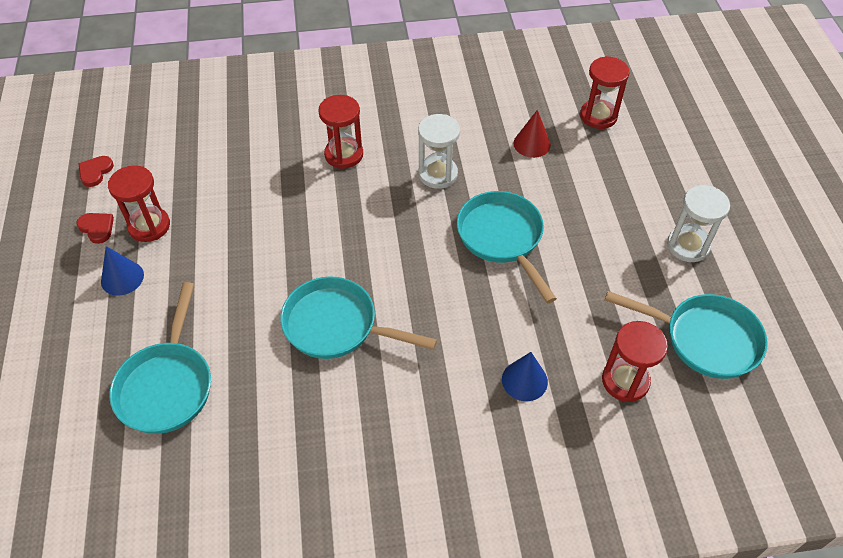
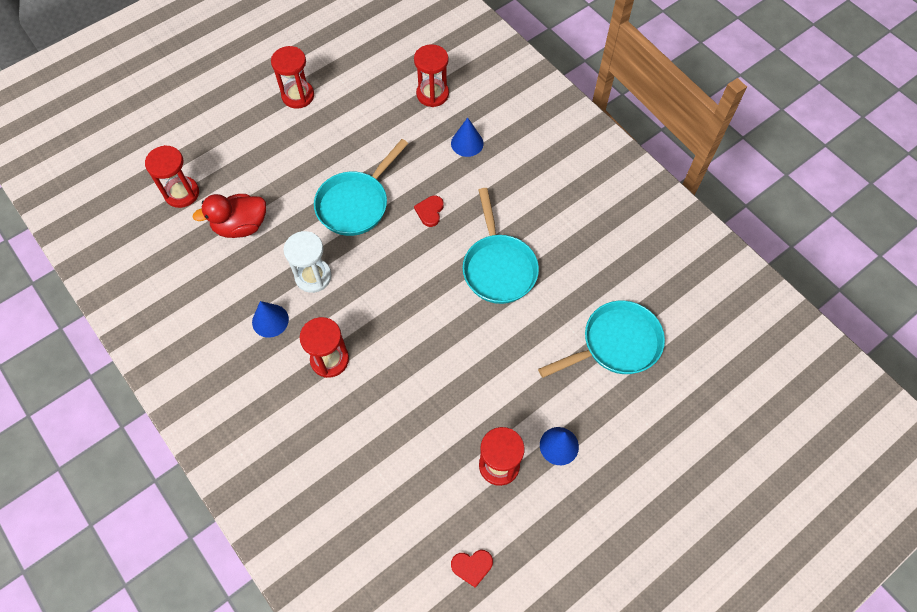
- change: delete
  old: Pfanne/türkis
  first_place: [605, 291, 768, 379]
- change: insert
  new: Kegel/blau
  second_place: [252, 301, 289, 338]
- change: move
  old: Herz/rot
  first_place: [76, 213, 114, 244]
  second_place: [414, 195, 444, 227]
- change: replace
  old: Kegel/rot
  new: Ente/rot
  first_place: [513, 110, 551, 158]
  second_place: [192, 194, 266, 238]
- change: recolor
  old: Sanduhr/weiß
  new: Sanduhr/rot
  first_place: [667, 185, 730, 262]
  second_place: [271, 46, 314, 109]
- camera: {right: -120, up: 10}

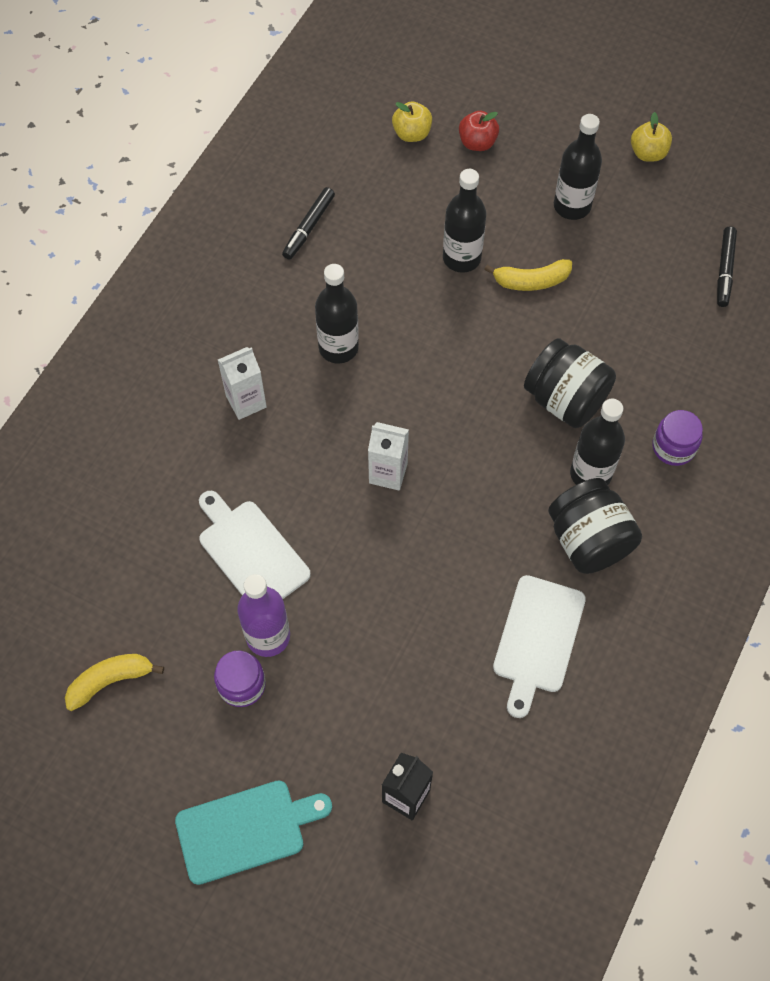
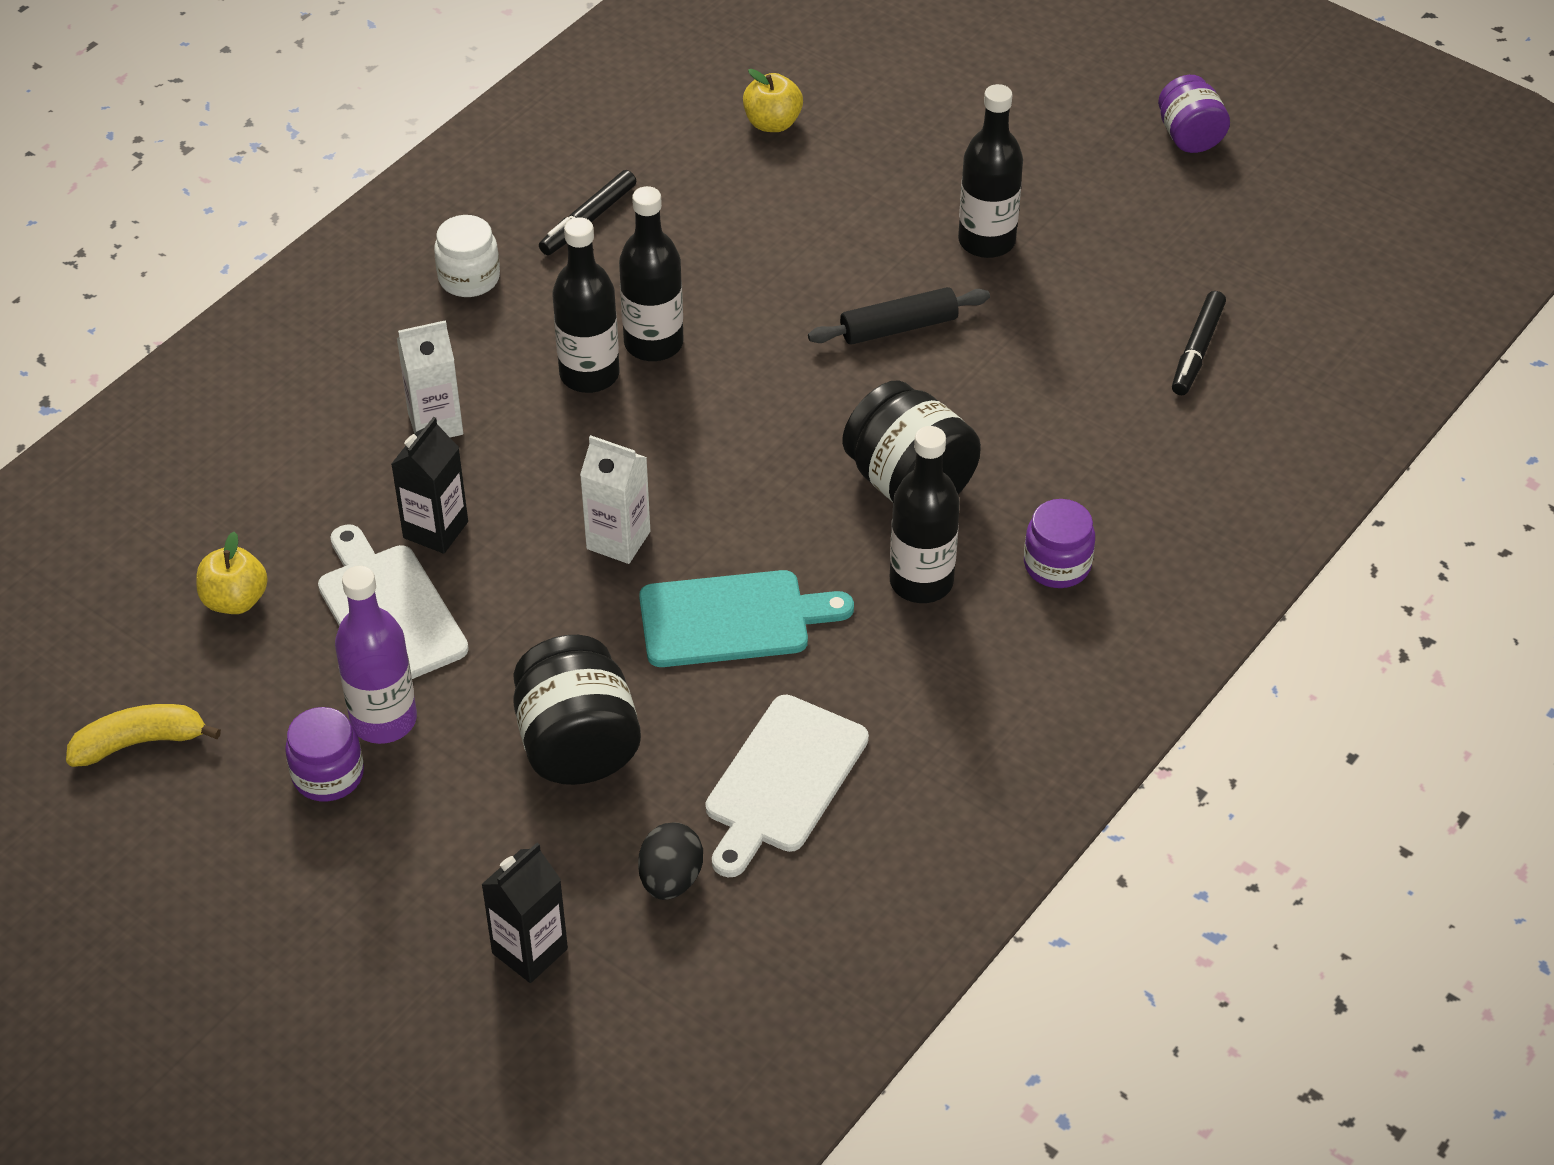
- change: delete
  old: Apfel/rot
  first_place: [459, 111, 499, 151]
- change: insert
  new: Getränkekarton/schwarz
  second_place: [391, 417, 468, 554]
- change: insert
  new: Einmachglas/weiß
  second_place: [434, 215, 500, 297]
- change: insert
  new: Ei/schwarz
  second_place: [638, 822, 703, 900]
- change: insert
  new: Einmachglas/lila
  second_place: [1158, 75, 1230, 153]
- change: move
  old: Schneidebrett/türkis
  first_place: [175, 780, 332, 885]
  second_place: [639, 570, 854, 667]
- change: move
  old: Flasche/schwarz
  first_place: [443, 169, 486, 273]
  second_place: [619, 186, 684, 361]
- change: move
  old: Einmachglas/schwarz
  first_place: [548, 478, 642, 574]
  second_place: [513, 635, 641, 785]
- change: move
  old: Apfel/gelb
  first_place: [631, 112, 672, 162]
  second_place: [196, 532, 268, 614]
- change: replace
  old: Banane/gelb
  new: Nudelholz/schwarz
  first_place: [484, 259, 572, 291]
  second_place: [808, 287, 990, 345]
- camera: {right: 10, up: -15}

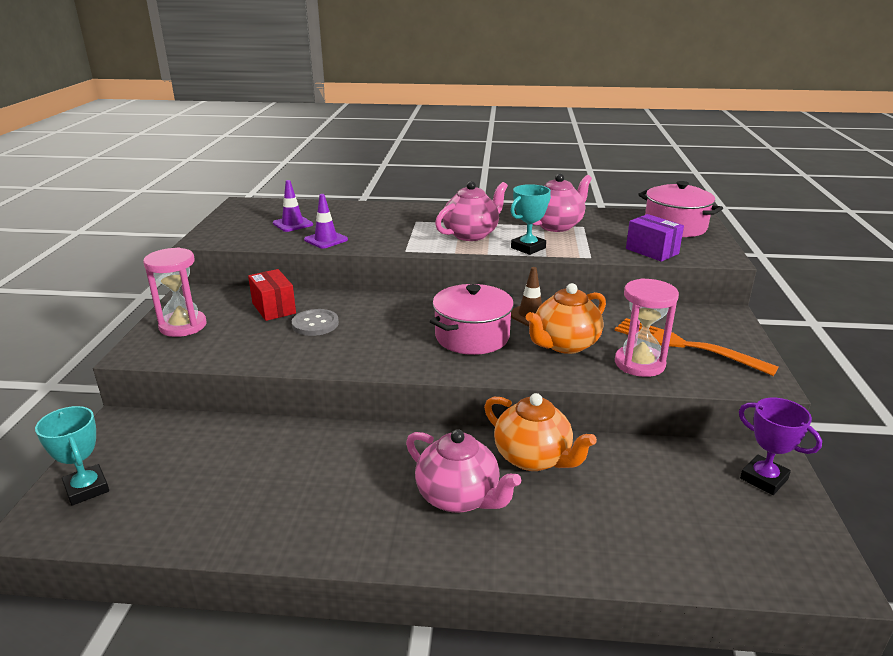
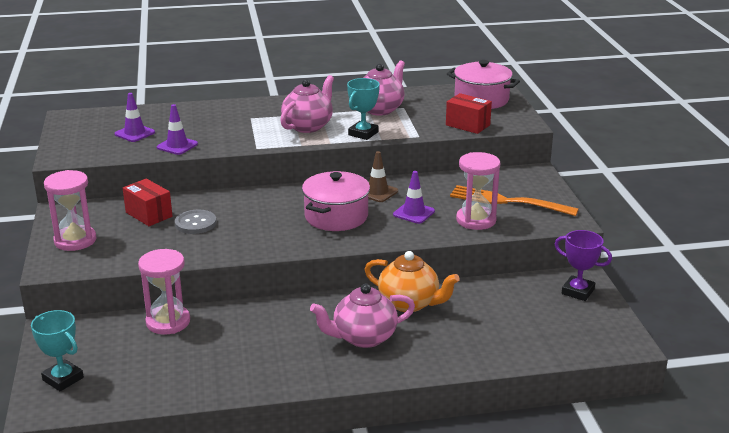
- change: insert
  new: Sanduhr/rosa
  second_place: [138, 249, 190, 335]
- change: replace
  old: Teekanne/orange
  new: Leitkegel/lila
  first_place: [526, 283, 606, 354]
  second_place: [393, 171, 435, 224]
- change: recolor
  old: Schachtel/lila
  new: Schachtel/rot
  first_place: [626, 214, 684, 262]
  second_place: [446, 93, 492, 134]
- change: rotate
  old: Teekanne/rosa
  first_place: [406, 429, 521, 513]
  second_place: [310, 283, 415, 348]
  degrees: 135
- camera: {right: -15, up: 0}

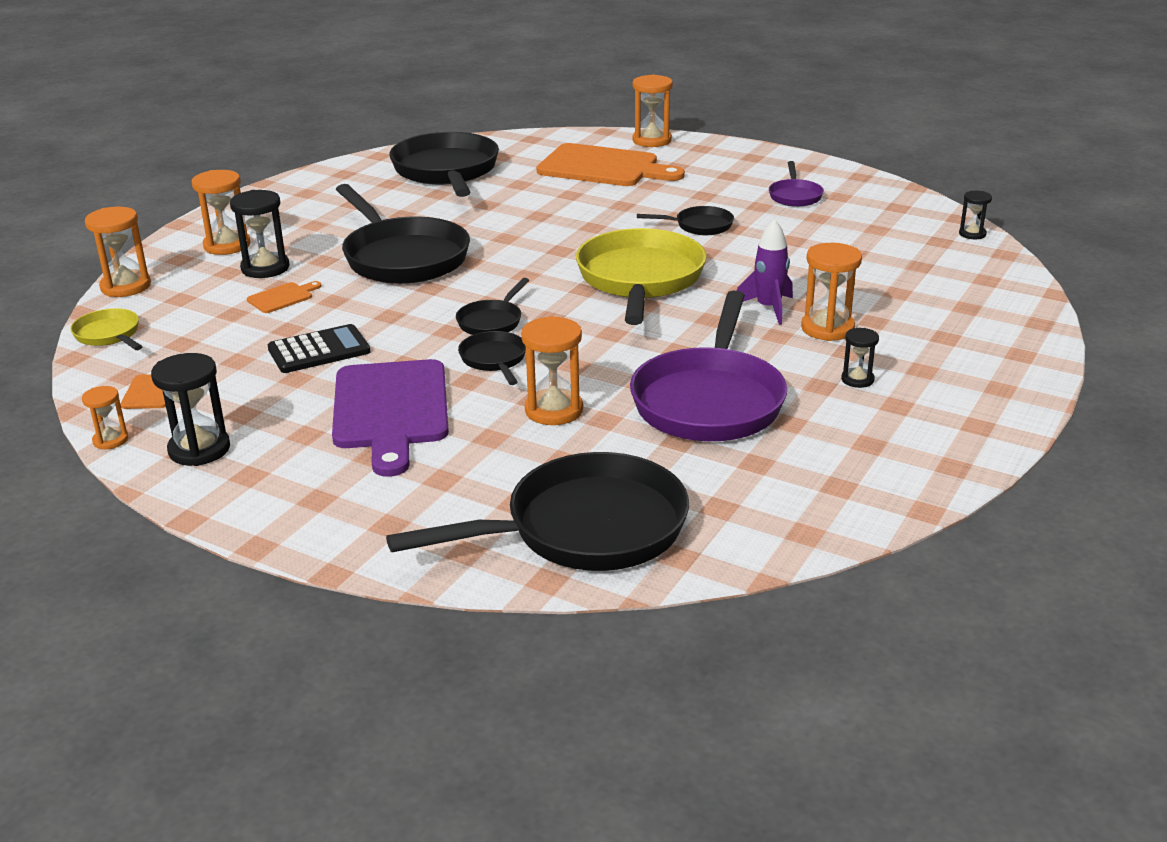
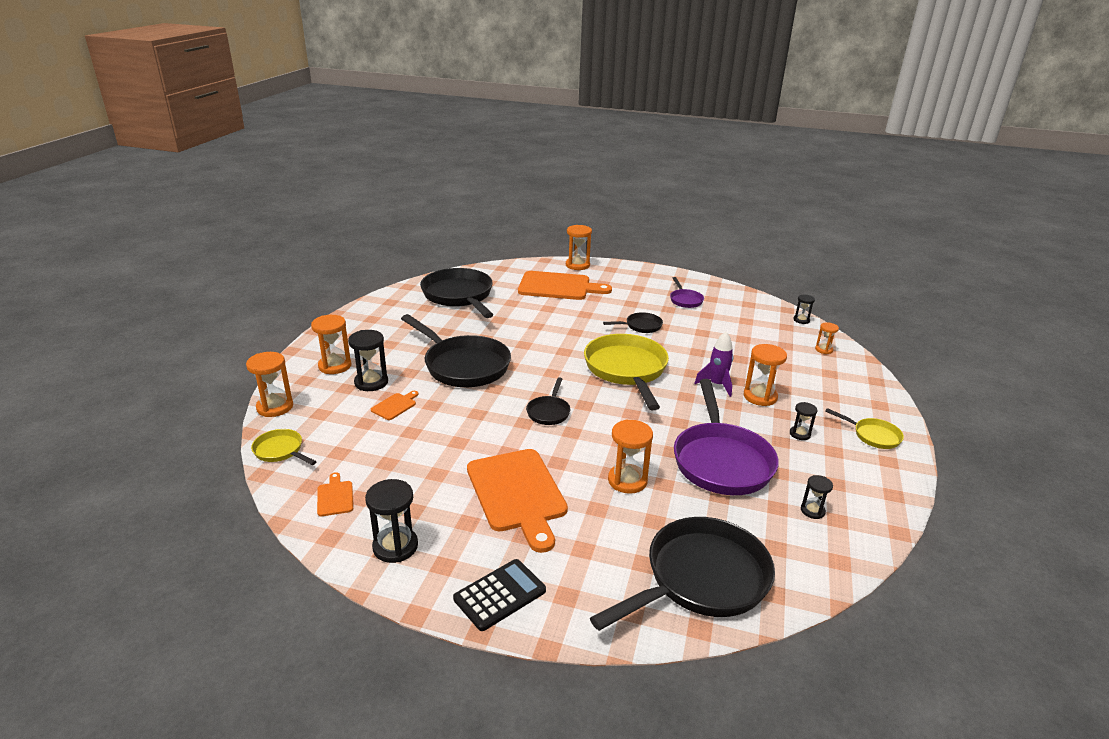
- change: delete
  old: Pfanne/schwarz
  first_place: [458, 331, 526, 385]
- change: insert
  new: Sanduhr/schwarz
  second_place: [801, 475, 833, 519]
- change: insert
  new: Pfanne/gelb
  second_place: [825, 408, 904, 449]
- change: move
  old: Sanduhr/orange
  first_place: [82, 386, 128, 449]
  second_place: [815, 322, 839, 354]
- change: move
  old: Taschenrechner/schwarz
  first_place: [268, 324, 371, 373]
  second_place: [453, 559, 546, 631]
- change: recolor
  old: Schneidebrett/lila
  new: Schneidebrett/orange
  first_place: [332, 359, 449, 477]
  second_place: [467, 449, 568, 553]
- camera: {right: -15, up: 0}

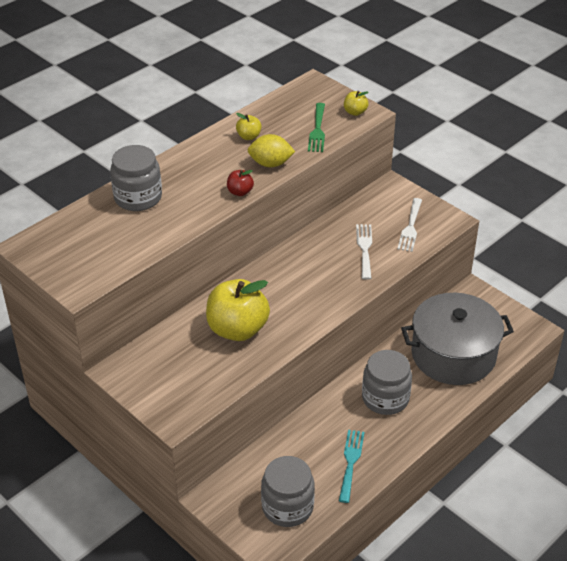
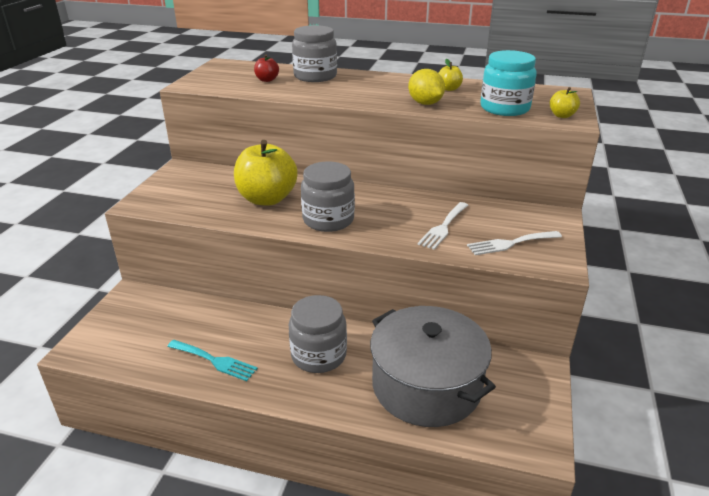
- change: move
  old: Apfel/rot
  first_place: [227, 170, 254, 196]
  second_place: [254, 55, 279, 82]
- change: move
  old: Einmachglas/grau
  first_place: [261, 456, 315, 527]
  second_place: [301, 162, 355, 232]
- change: replace
  old: Gabel/grün
  new: Einmachglas/türkis
  first_place: [308, 103, 325, 152]
  second_place: [480, 50, 537, 116]
- change: rotate
  old: Gabel/türkis
  first_place: [339, 430, 365, 503]
  second_place: [167, 340, 258, 381]
  degrees: 45
- change: rotate
  old: Gabel/weiß
  first_place: [356, 224, 372, 280]
  second_place: [417, 202, 468, 250]
  degrees: 150
- camera: {right: 60, up: -10}

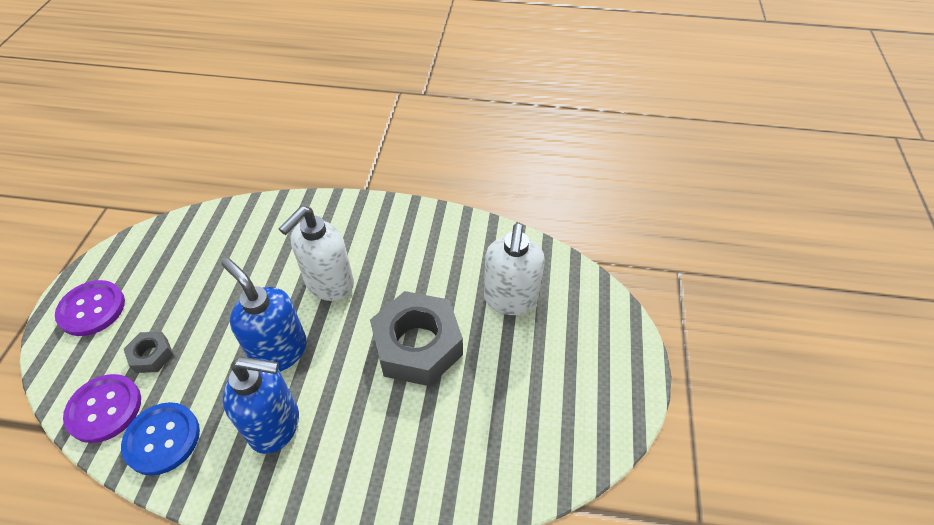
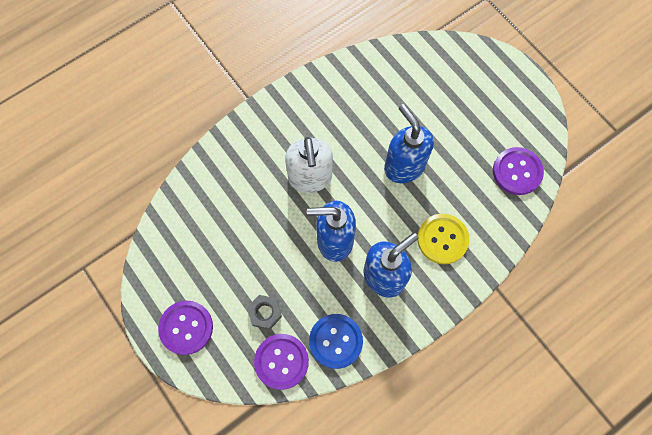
- change: delete
  old: Seifenspender/weiß
  first_place: [484, 223, 545, 315]
- change: insert
  new: Knopf/gelb
  second_place: [417, 214, 469, 264]
- change: insert
  new: Knopf/lila
  second_place: [493, 147, 544, 195]
- change: replace
  old: Sechskantmutter/grau
  new: Seifenspender/blau
  first_place: [370, 291, 463, 386]
  second_place: [384, 104, 434, 183]
- camera: {right: -45, up: 20}

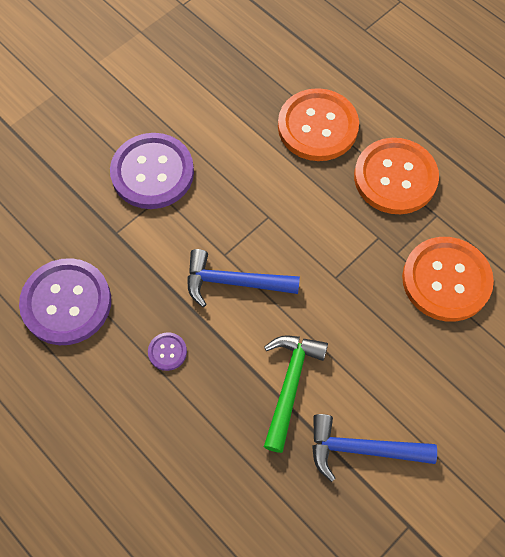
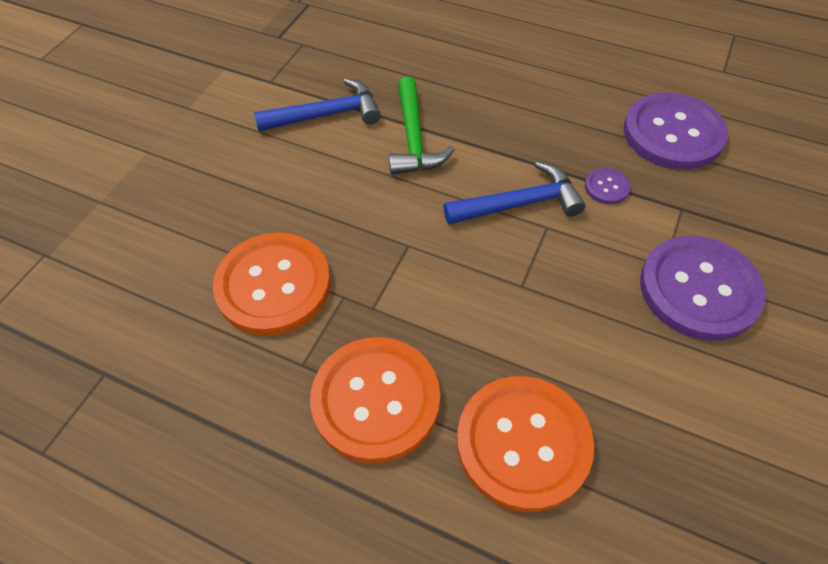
- change: move
  old: Knopf/lila
  first_place: [148, 332, 187, 371]
  second_place: [585, 168, 630, 204]
- camera: {right: 160, up: -10}

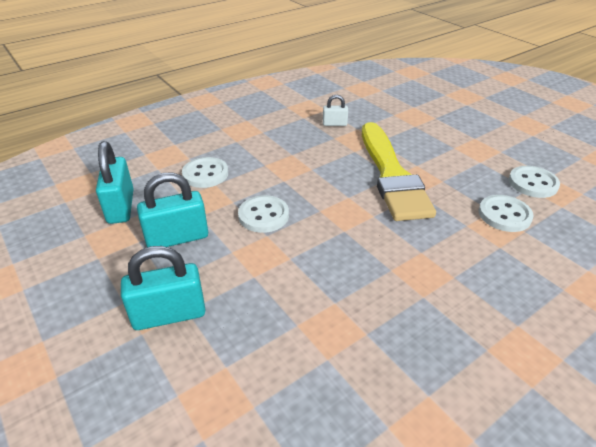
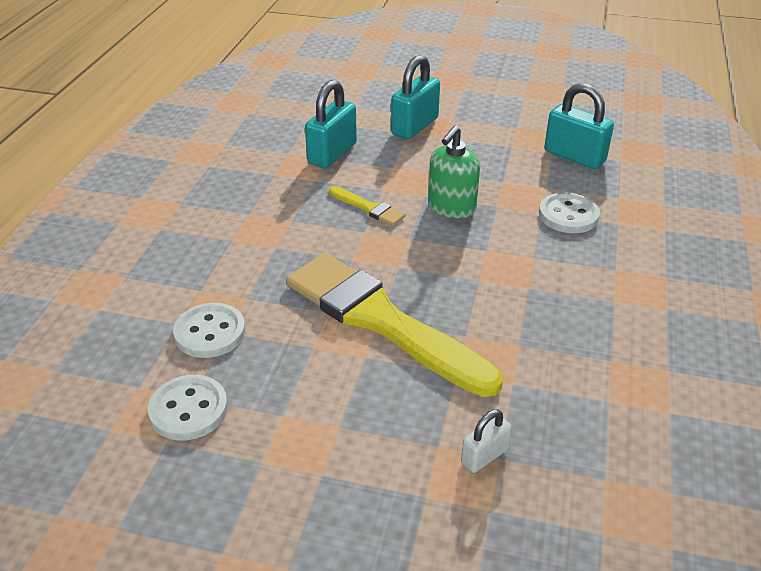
- change: insert
  new: Pinsel/gelb
  second_place: [329, 186, 406, 226]
- change: move
  old: Vorhängeschloss/türkis
  first_place: [137, 172, 208, 247]
  second_place: [305, 80, 357, 168]
- change: move
  old: Vorhängeschloss/weiß
  first_place: [323, 95, 348, 126]
  second_place: [461, 409, 512, 473]
- change: replace
  old: Knopf/weiß
  new: Seifenspender/grün
  first_place: [238, 195, 289, 233]
  second_place: [428, 125, 480, 218]
- camera: {right: 140, up: 0}

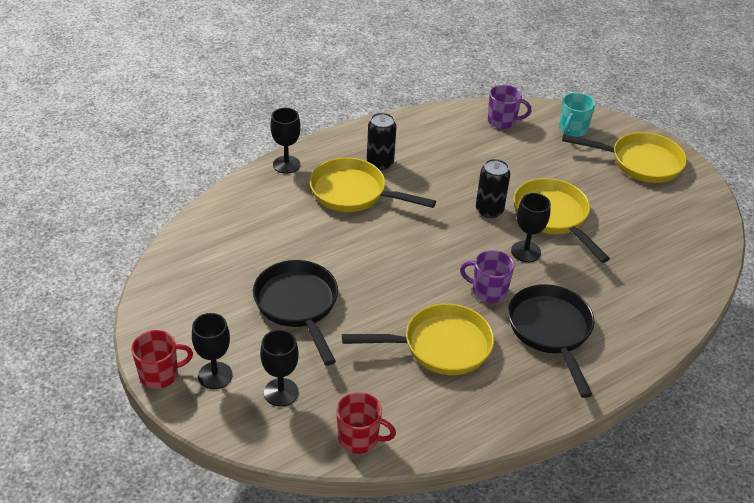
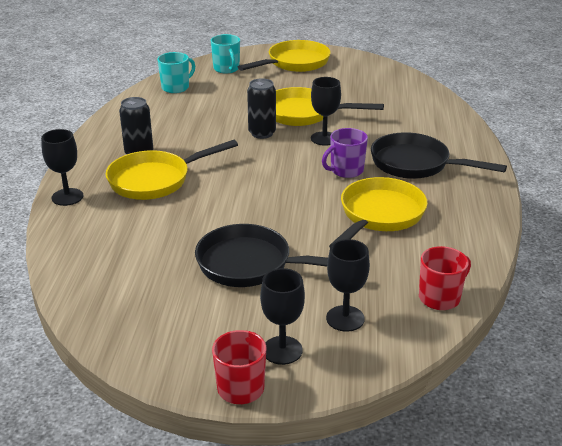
- change: recolor
  old: Tasse/lila
  new: Tasse/türkis
  first_place: [488, 85, 531, 129]
  second_place: [157, 52, 195, 93]
- camera: {right: -50, up: -10}

